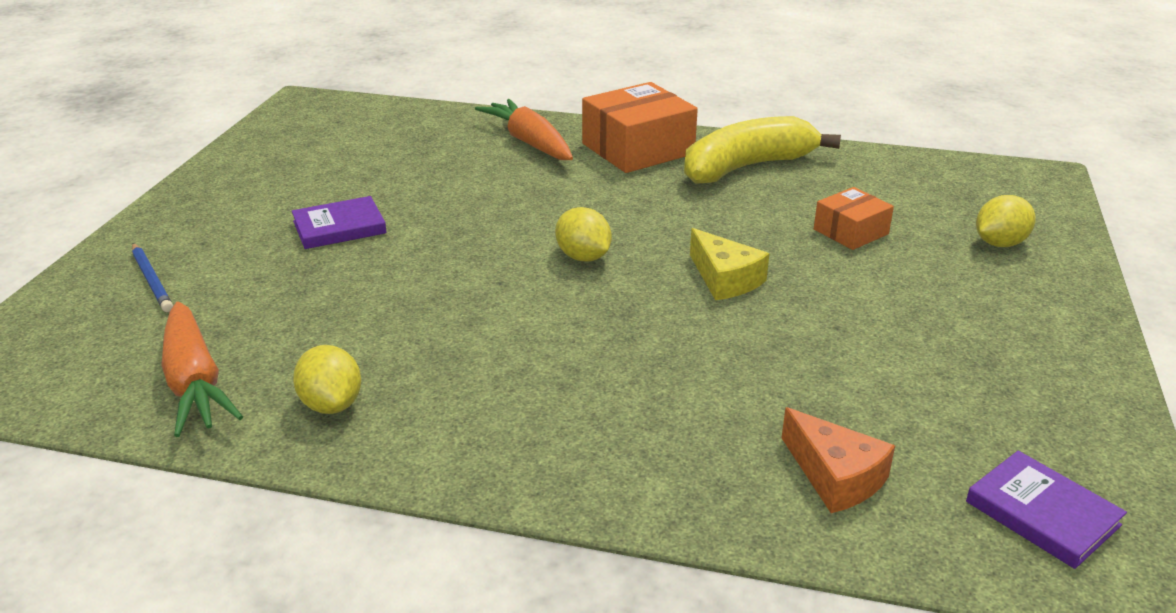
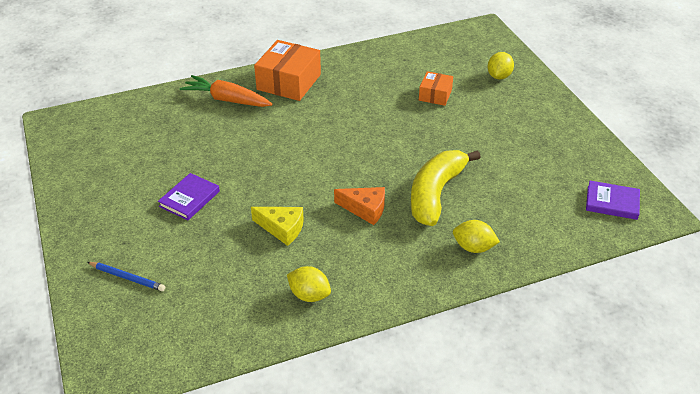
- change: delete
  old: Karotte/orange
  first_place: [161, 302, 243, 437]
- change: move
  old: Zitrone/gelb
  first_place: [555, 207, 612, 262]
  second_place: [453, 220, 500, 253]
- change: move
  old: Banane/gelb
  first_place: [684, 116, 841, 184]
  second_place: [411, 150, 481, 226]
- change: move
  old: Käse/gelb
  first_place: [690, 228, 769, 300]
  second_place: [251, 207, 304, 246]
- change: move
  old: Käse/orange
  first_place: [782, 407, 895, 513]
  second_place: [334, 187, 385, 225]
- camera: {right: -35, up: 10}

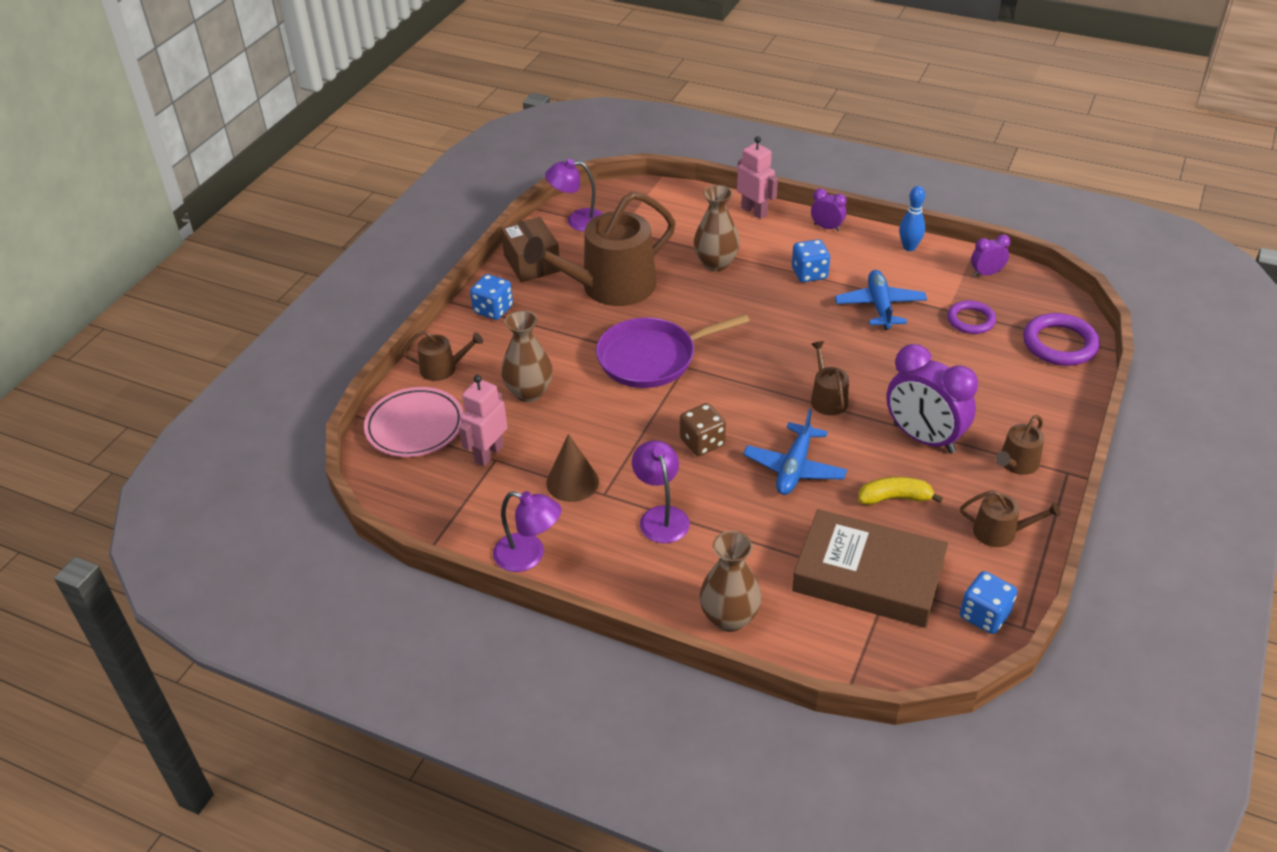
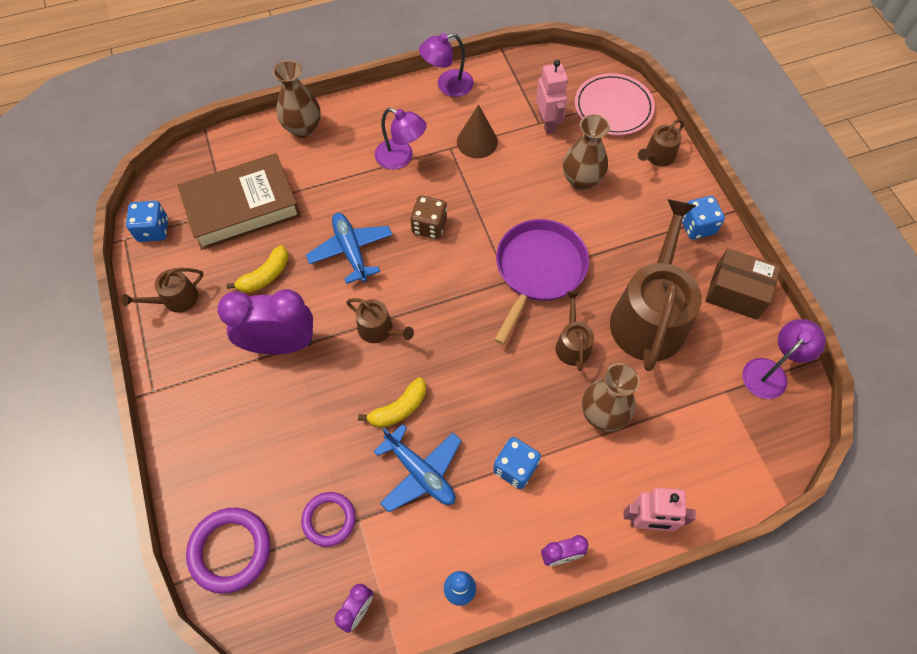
- change: insert
  new: Banane/gelb
  second_place: [358, 377, 426, 428]
- change: move
  old: Gießkanne/braun
  first_place: [995, 415, 1044, 475]
  second_place: [556, 291, 594, 371]
- camera: {right: 135, up: 20}

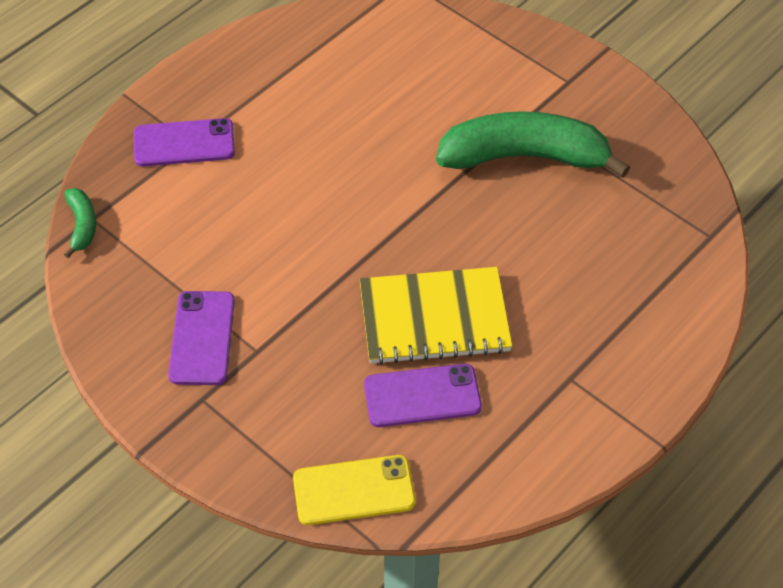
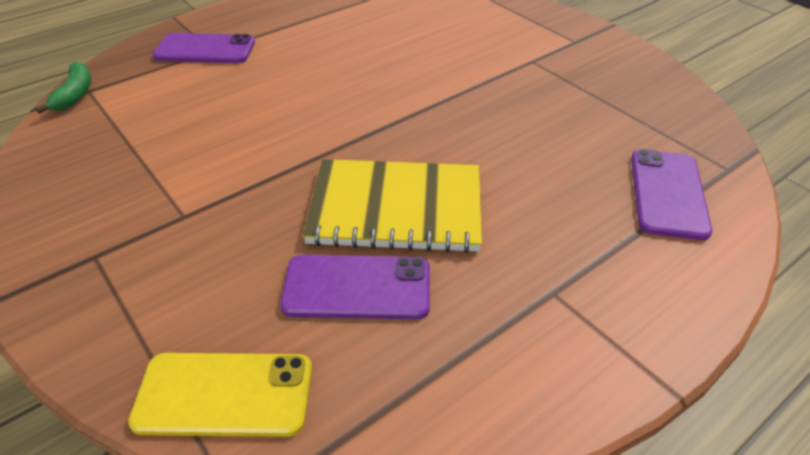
- change: delete
  old: Banane/grün
  first_place: [436, 111, 630, 178]
- change: move
  old: Handy/lila
  first_place: [168, 291, 235, 385]
  second_place: [631, 149, 712, 240]
- camera: {right: 10, up: -10}

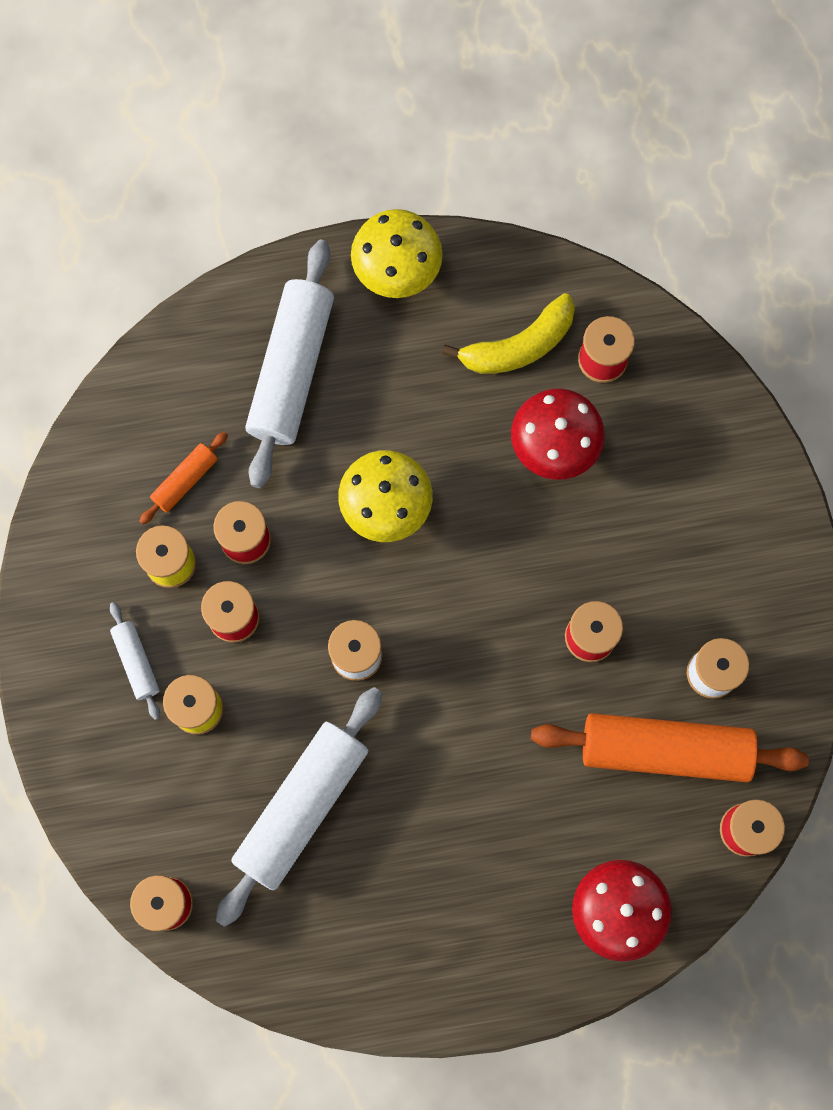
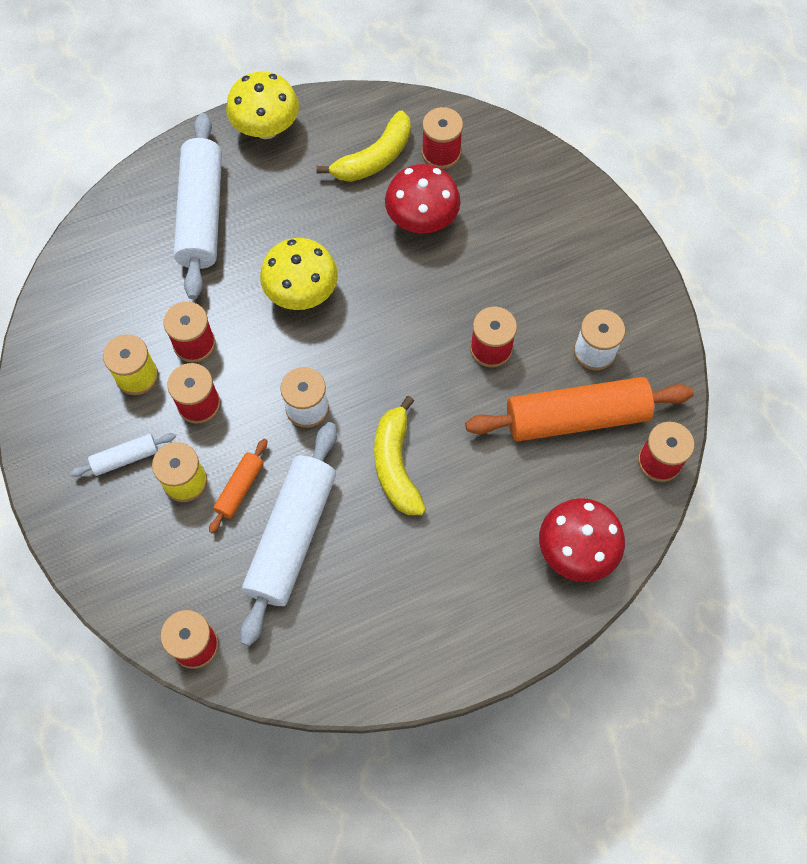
- change: insert
  new: Banane/gelb
  second_place: [374, 396, 426, 515]
- change: move
  old: Nudelholz/orange
  first_place: [139, 432, 228, 524]
  second_place: [209, 439, 267, 534]
- change: rotate
  old: Nudelholz/weiß
  first_place: [110, 602, 160, 720]
  second_place: [70, 433, 176, 477]
  degrees: -75
- camera: {right: -15, up: -10}

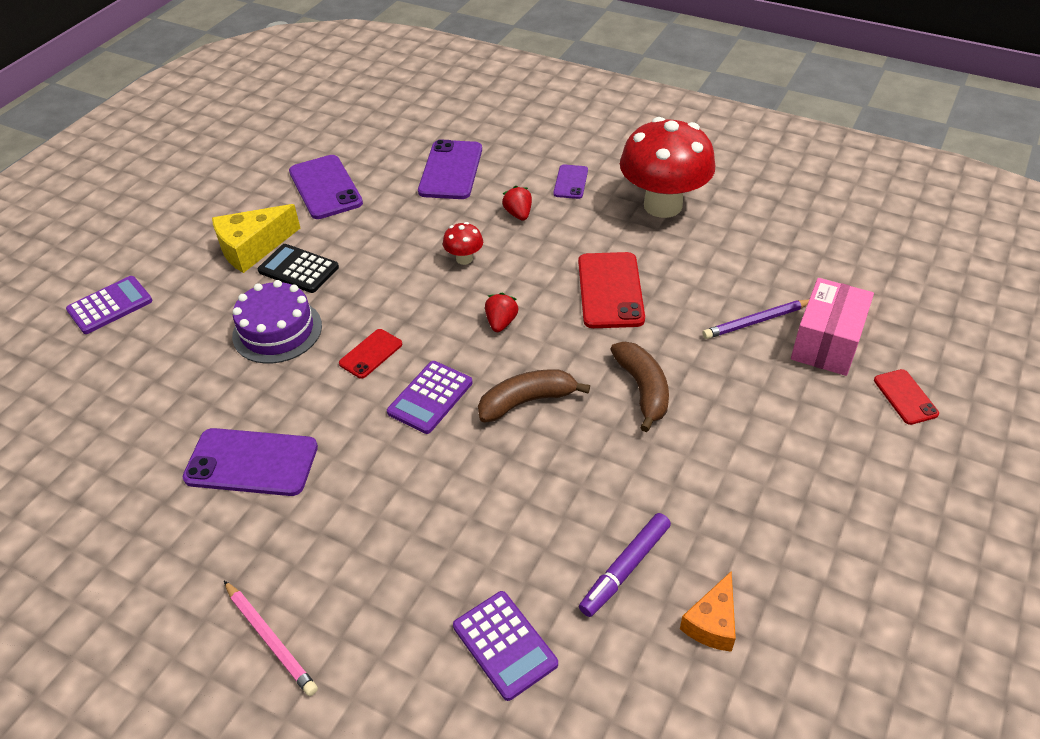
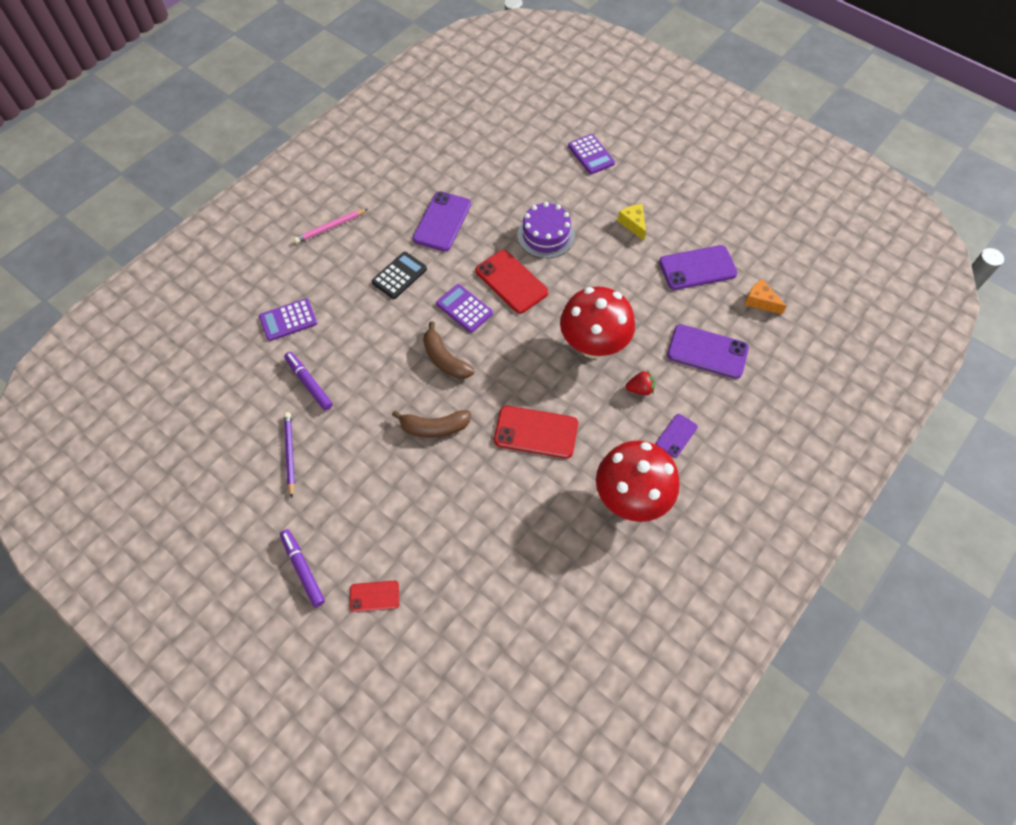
- change: delete
  old: Erdbeere/rot
  first_place: [485, 293, 518, 332]
- change: delete
  old: Schachtel/rosa
  first_place: [791, 278, 874, 376]
- change: insert
  new: Filzstift/lila
  second_place: [280, 529, 325, 607]
- change: move
  old: Taschenrechner/schwarz
  first_place: [258, 244, 339, 293]
  second_place: [372, 252, 427, 299]
- change: move
  old: Käse/orange
  first_place: [680, 571, 736, 652]
  second_place: [744, 279, 787, 314]
- change: move
  old: Bleistift/lila
  first_place: [702, 299, 809, 339]
  second_place: [284, 412, 295, 498]
- change: rotate
  old: Banane/braun
  first_place: [478, 369, 590, 423]
  second_place: [423, 322, 475, 379]
  degrees: 150
- change: rotate
  old: Handy/lila
  first_place: [553, 164, 588, 199]
  second_place: [656, 414, 698, 457]
  degrees: -75
- change: resize
  old: Käse/gelb
  first_place: [212, 204, 300, 273]
  second_place: [617, 204, 646, 241]
  factor: 0.63
- change: resize
  old: Handy/rot
  first_place: [339, 329, 402, 379]
  second_place: [475, 250, 548, 314]
  factor: 1.81
- change: resize
  old: Pilz/rot
  first_place: [443, 222, 483, 265]
  second_place: [560, 286, 635, 358]
  factor: 2.4
- camera: {right: 100, up: 15}

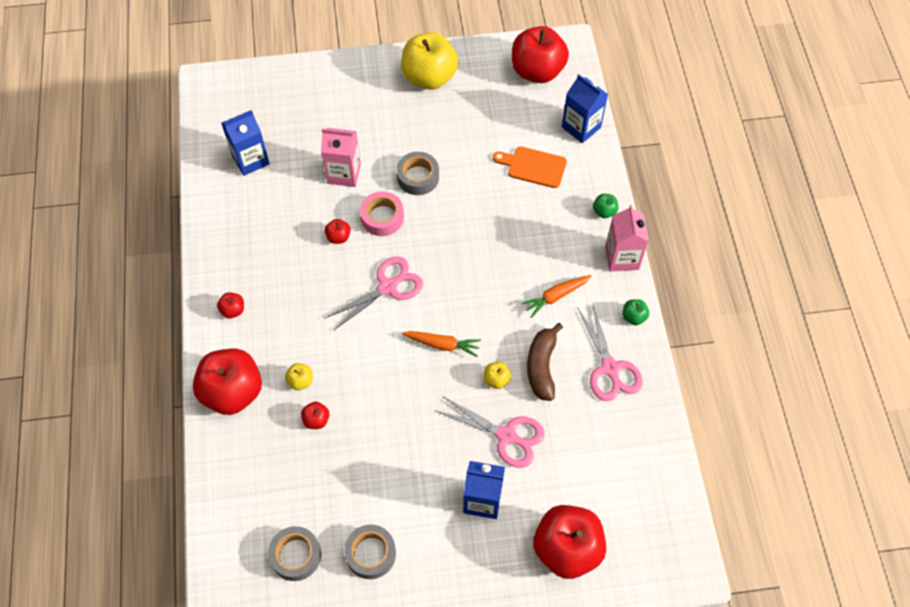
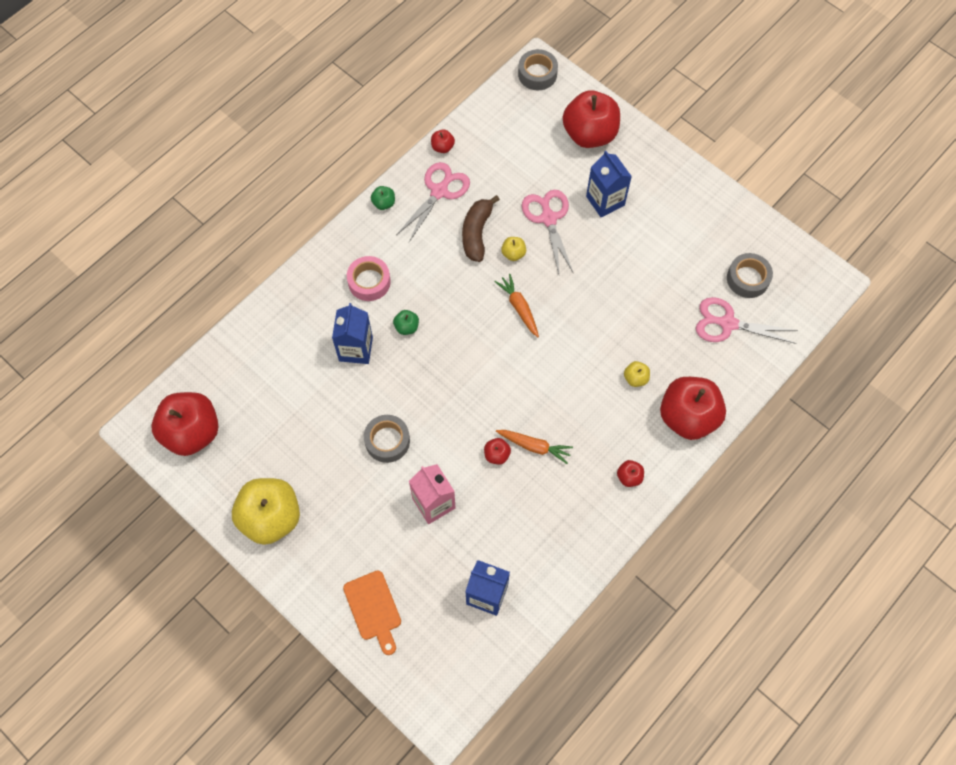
- change: delete
  old: Getränkekarton/rosa
  first_place: [605, 205, 649, 271]
- change: move
  old: Apfel/rot
  first_place: [301, 402, 329, 429]
  second_place: [431, 129, 455, 153]
- change: move
  old: Schere/rosa
  first_place: [324, 256, 423, 331]
  second_place: [696, 297, 798, 344]
- change: move
  old: Klebeband/grau
  first_place: [344, 524, 396, 579]
  second_place: [518, 49, 558, 90]
- change: move
  old: Klebeband/rosa
  first_place: [360, 191, 404, 236]
  second_place: [347, 256, 391, 301]
- change: move
  old: Schneidebrett/orange
  first_place: [493, 146, 567, 188]
  second_place: [343, 570, 401, 655]
- change: move
  old: Karotte/orange
  first_place: [521, 275, 591, 318]
  second_place: [496, 430, 573, 464]
- change: move
  old: Getränkekarton/blau
  first_place: [562, 74, 608, 143]
  second_place: [332, 303, 373, 364]
- change: move
  old: Apfel/grün
  first_place: [593, 194, 618, 218]
  second_place: [393, 310, 419, 335]
- change: rotate
  old: Banane/braun
  first_place: [527, 323, 563, 401]
  second_place: [462, 195, 500, 262]
  degrees: 135
- camera: {right: -130, up: 5}

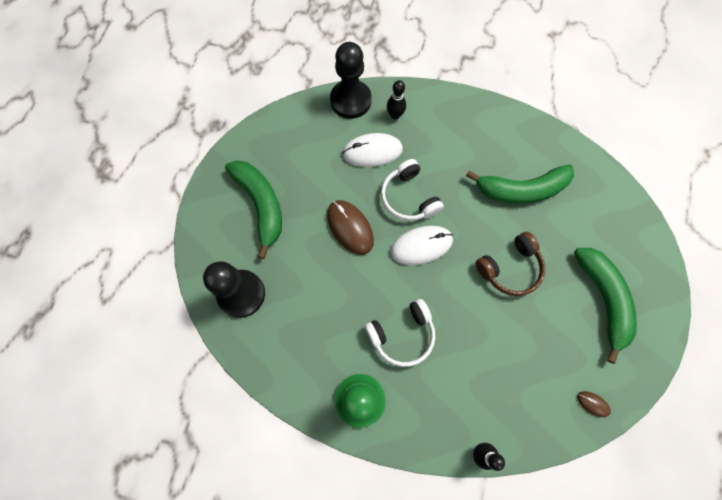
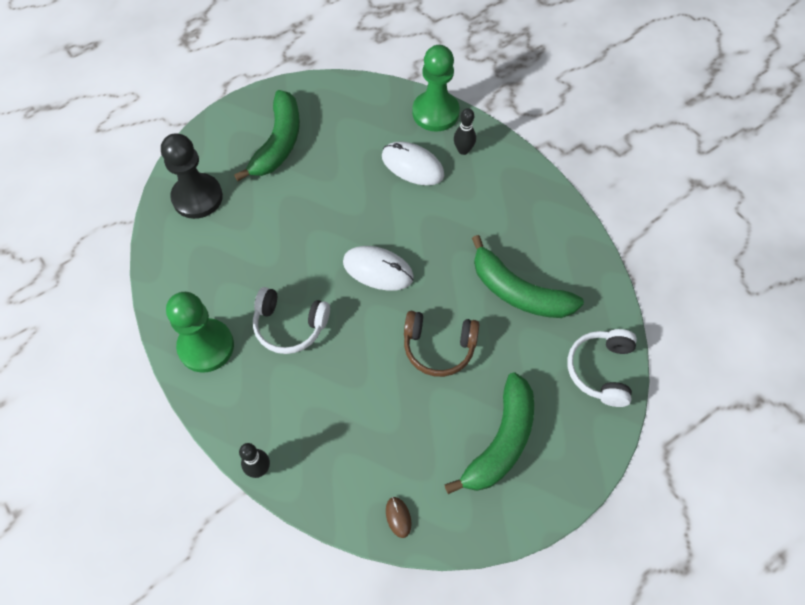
- change: delete
  old: Computermaus/braun
  first_place: [327, 200, 374, 255]
- change: move
  old: Kopfhörer/weiß
  first_place: [381, 159, 444, 221]
  second_place: [567, 329, 637, 407]
- change: recolor
  old: Bauer/schwarz
  new: Bauer/grün
  first_place: [330, 42, 372, 119]
  second_place: [412, 45, 460, 132]
- camera: {right: 40, up: -10}

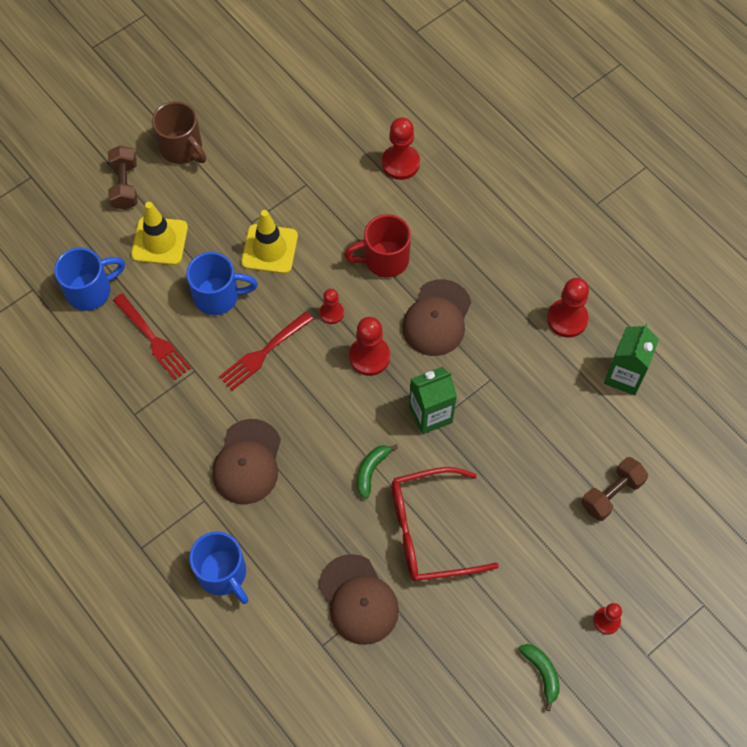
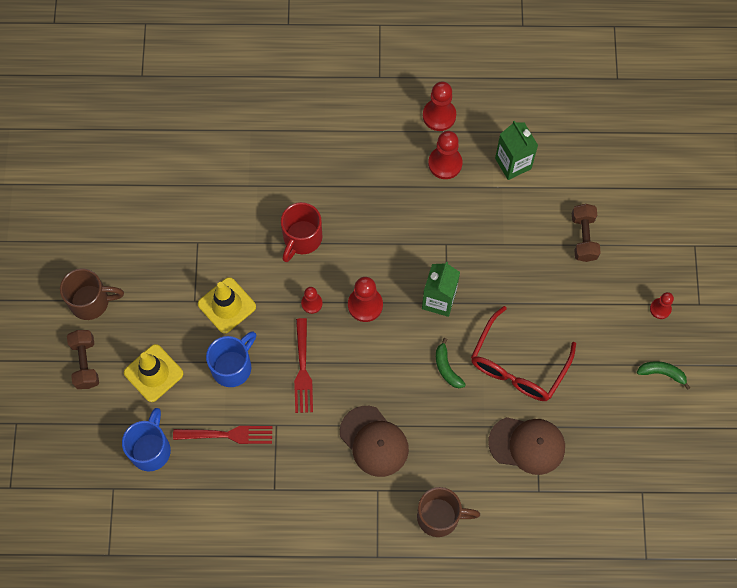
- change: delete
  old: Kappe/braun
  first_place: [402, 279, 471, 356]
- change: move
  old: Bauer/rot
  first_place: [382, 118, 420, 180]
  second_place: [423, 82, 456, 131]
- change: recolor
  old: Tasse/blau
  new: Tasse/braun
  first_place: [189, 532, 248, 604]
  second_place: [417, 487, 480, 537]
- change: rotate
  old: Hantel/braun
  first_place: [108, 146, 137, 210]
  second_place: [67, 330, 99, 389]
  degrees: 45
- camera: {right: -50, up: 5}

